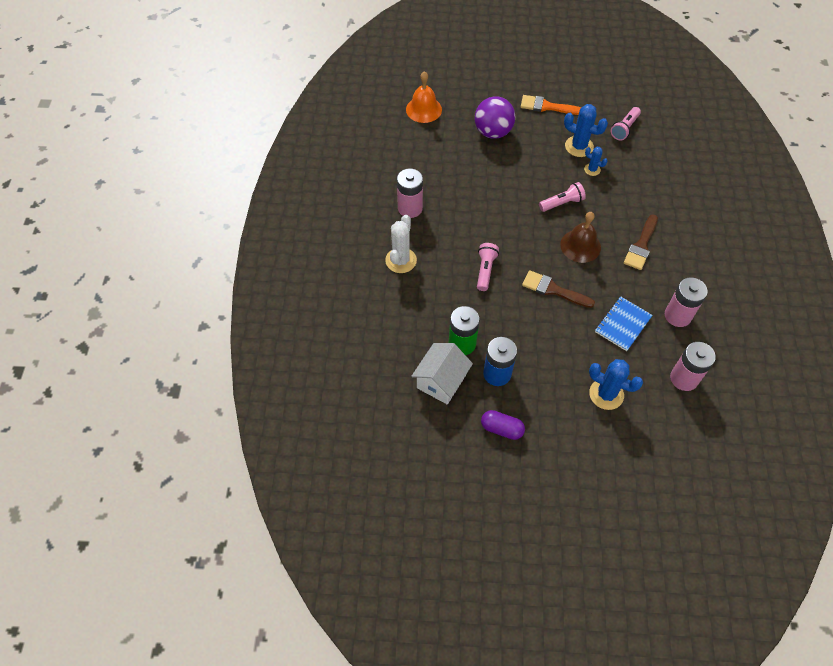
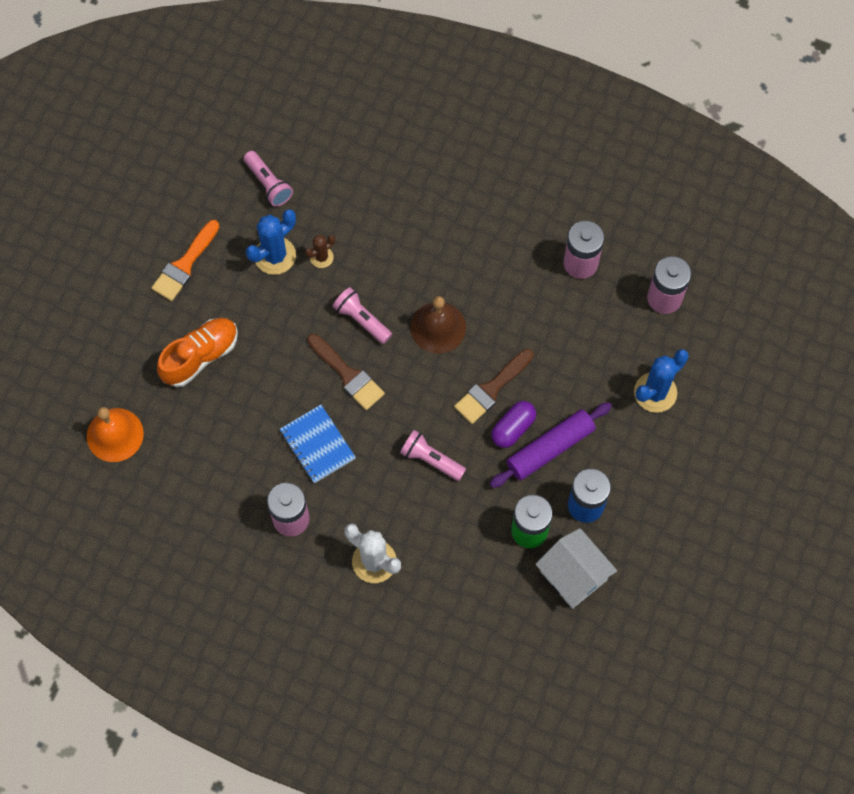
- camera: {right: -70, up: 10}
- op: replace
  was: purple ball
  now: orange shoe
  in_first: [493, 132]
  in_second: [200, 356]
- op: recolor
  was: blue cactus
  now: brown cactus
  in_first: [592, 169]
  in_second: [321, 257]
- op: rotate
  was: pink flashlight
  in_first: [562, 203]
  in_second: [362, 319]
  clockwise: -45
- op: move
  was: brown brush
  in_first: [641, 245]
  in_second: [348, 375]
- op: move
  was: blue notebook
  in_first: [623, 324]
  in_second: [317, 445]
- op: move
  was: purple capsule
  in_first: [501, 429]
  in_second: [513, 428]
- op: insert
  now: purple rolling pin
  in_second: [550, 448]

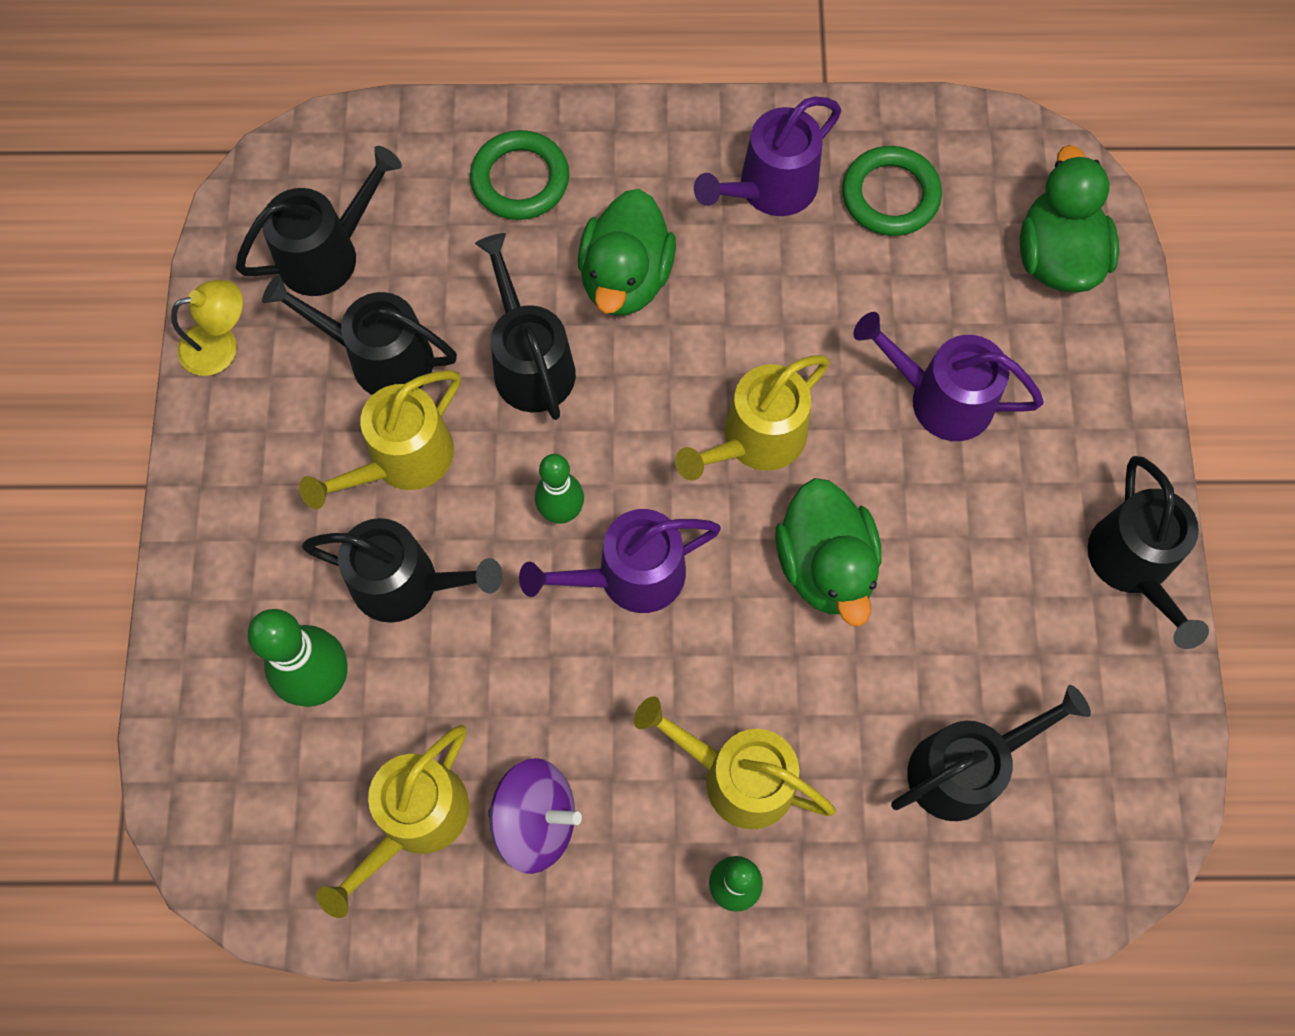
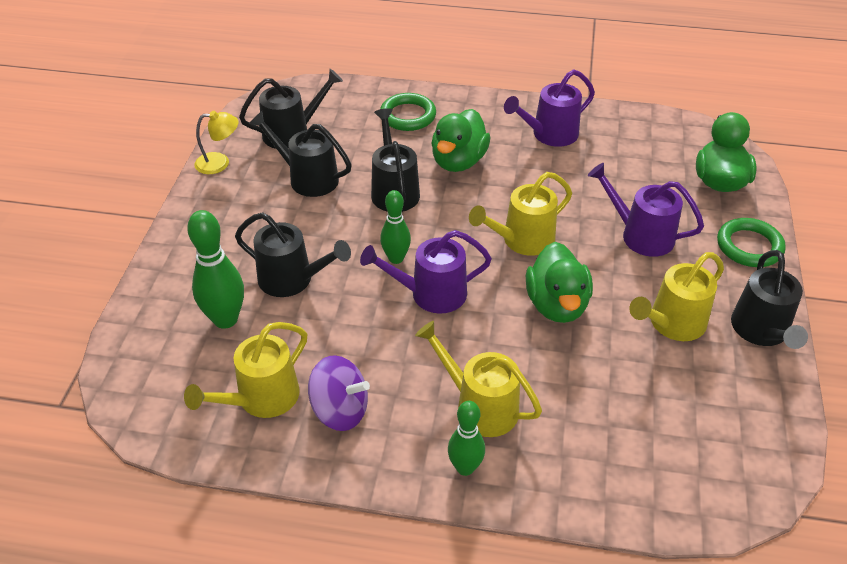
- camera: {right: 10, up: -25}
- op: move
  was: green ring
  in_first: [890, 195]
  in_second: [749, 246]
- op: move
  was: yellow watering can
  in_first: [402, 460]
  in_second: [672, 324]
- op: delete
  was: black watering can
  in_first: [964, 768]

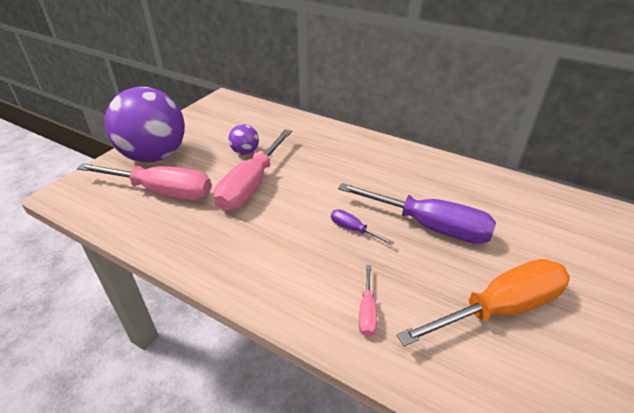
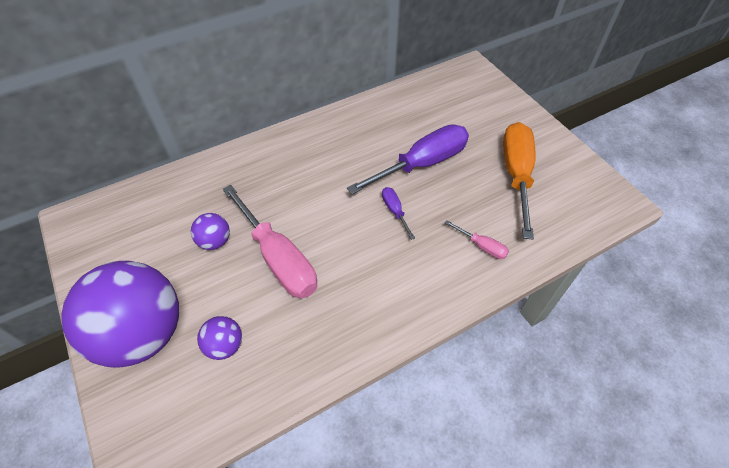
- camera: {right: -60, up: 15}
- op: replace
  was: pink screwdriver
  now: purple ball
  in_first: [161, 192]
  in_second: [225, 345]
- op: rotate
  was: purple screwdriver
  in_first: [353, 230]
  in_second: [395, 211]
  clockwise: 90

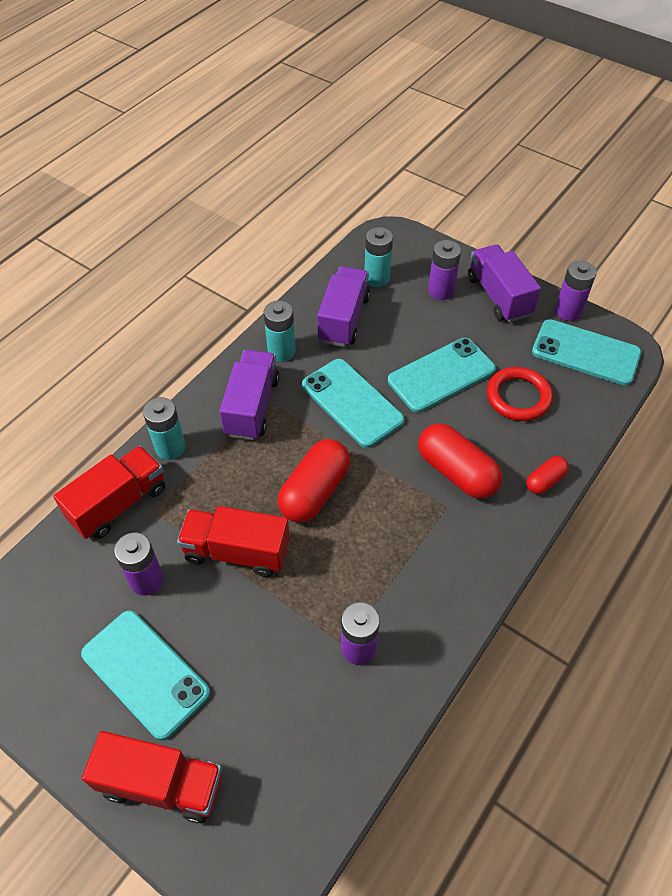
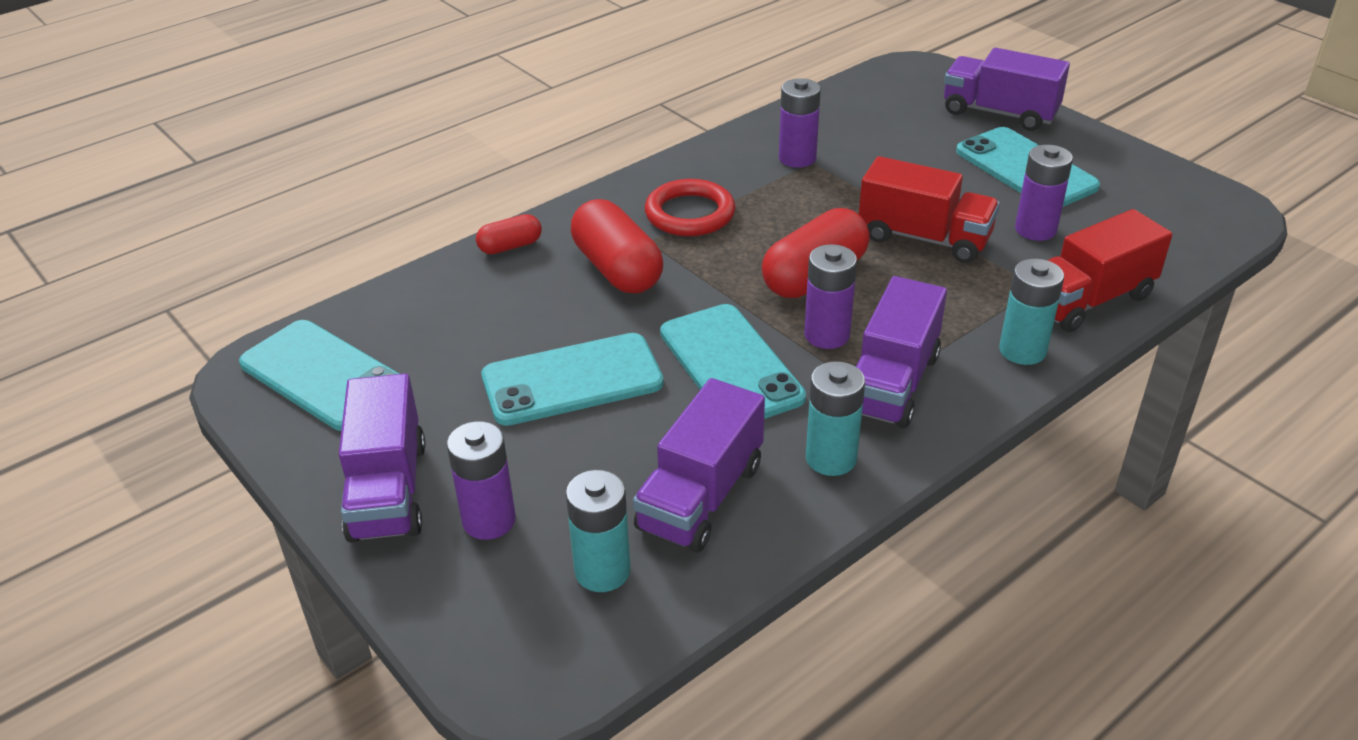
- camera: {right: -165, up: -15}
- op: move
  was: purple battery
  in_first: [568, 311]
  in_second: [827, 335]
- op: move
  was: red ring
  in_first: [518, 397]
  in_second: [690, 214]
- op: recolor
  was: red truck
  now: purple truck
  in_first: [162, 784]
  in_second: [999, 113]

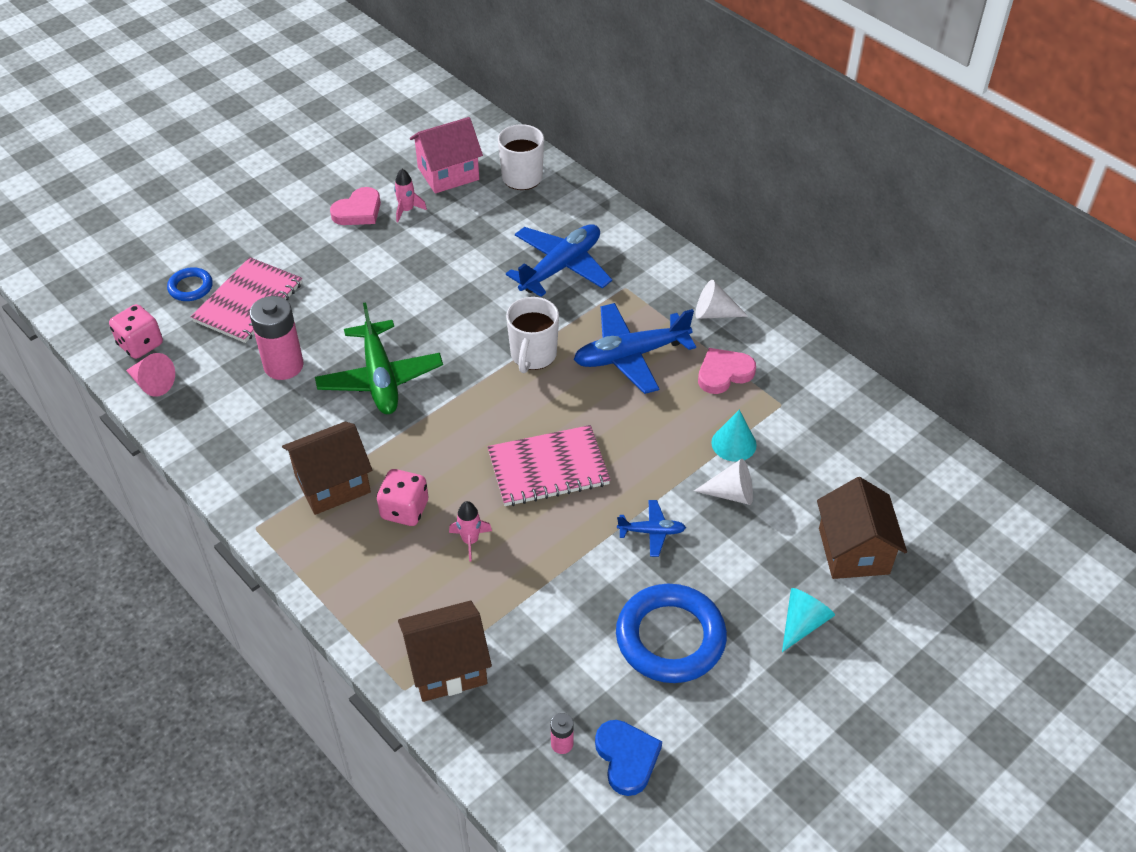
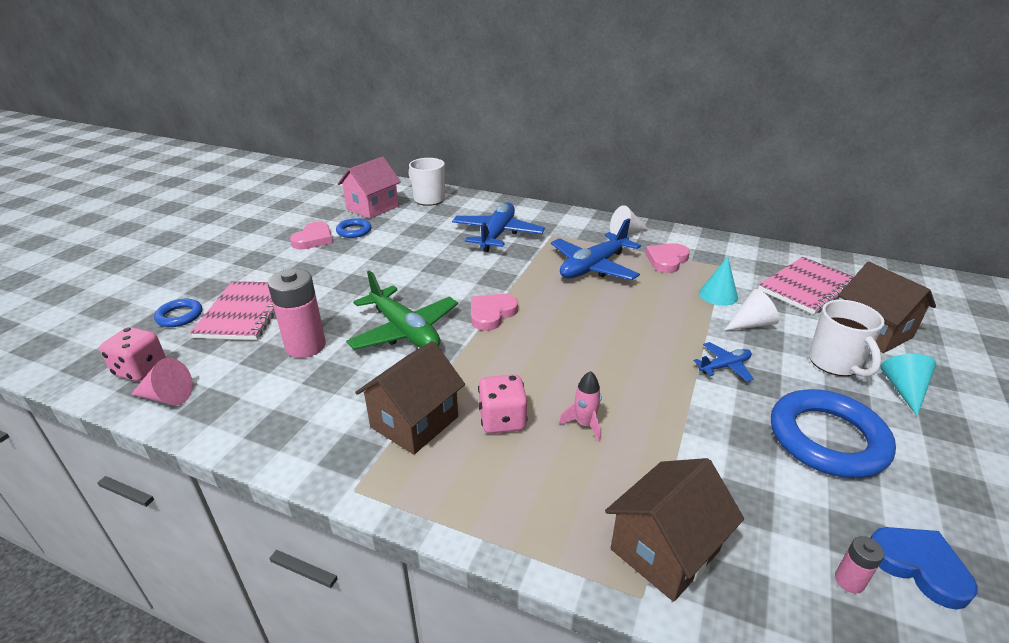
- camera: {right: -25, up: -15}
- op: replace
  was: pink rocket
  now: blue ring
  in_first: [407, 210]
  in_second: [354, 231]
- op: move
  was: white mug
  in_first: [533, 355]
  in_second: [835, 363]
- op: move
  was: pink notebook
  in_first: [548, 468]
  in_second: [807, 287]
- op: insert
  now: pink heart
  in_second: [491, 314]

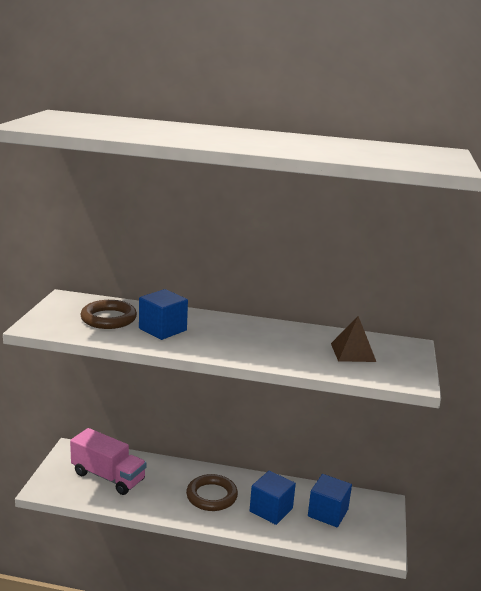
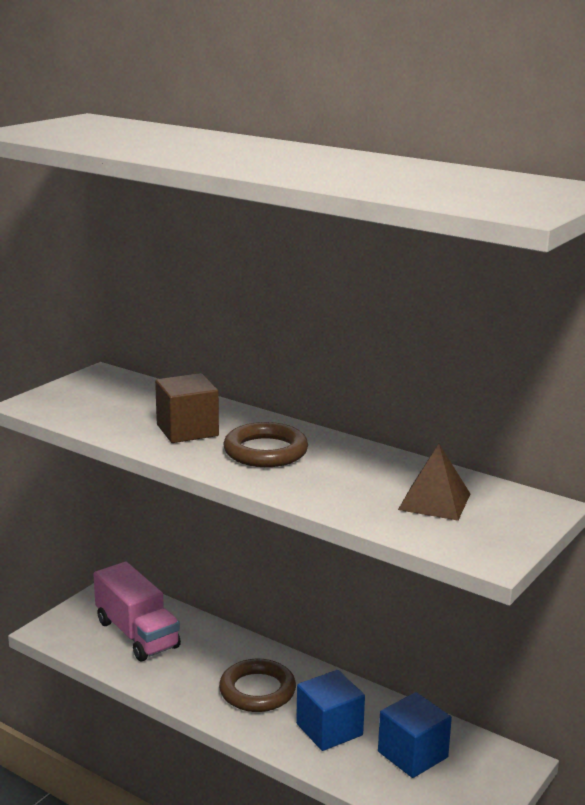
- camera: {right: 25, up: 0}
- op: recolor
  was: blue cube
  now: brown cube
  in_first: [162, 329]
  in_second: [187, 430]
- op: move
  was: brown ring
  in_first: [108, 318]
  in_second: [265, 451]

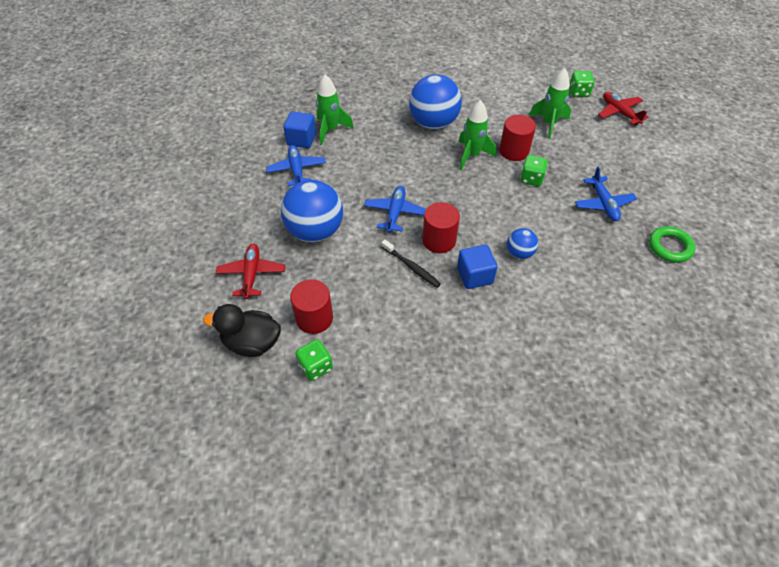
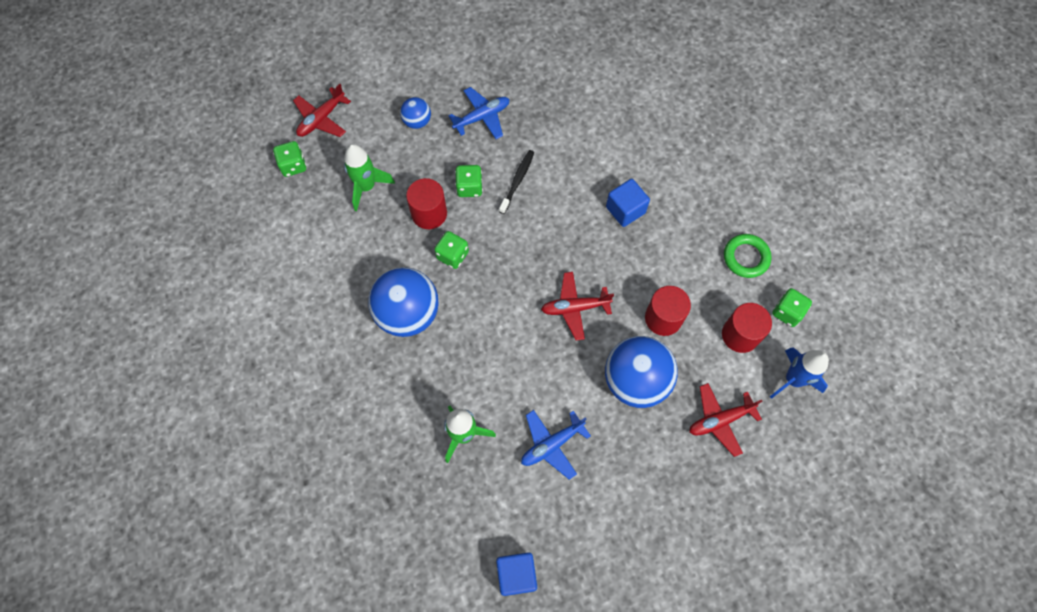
- camera: {right: -110, up: 15}
- op: replace
  was: green rocket
  now: green dice
  in_first: [471, 155]
  in_second: [452, 255]
- op: move
  was: blue cube
  in_first: [301, 139]
  in_second: [516, 574]
- op: recolor
  was: blue plane
  now: red plane
  in_first: [395, 213]
  in_second: [575, 308]
- op: move
  was: red cylinder
  in_first: [439, 240]
  in_second: [663, 318]
- op: move
  was: green ring
  in_first: [670, 247]
  in_second: [746, 257]
- op: move
  was: blue ball
  in_first: [519, 253]
  in_second: [417, 121]
- op: move
  was: black toothbrush
  in_first: [411, 267]
  in_second: [517, 181]
- op: replace
  was: black duck
  now: blue rocket
  in_first: [252, 343]
  in_second: [793, 379]

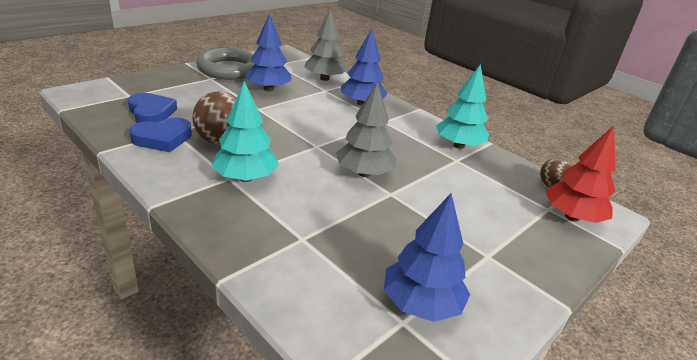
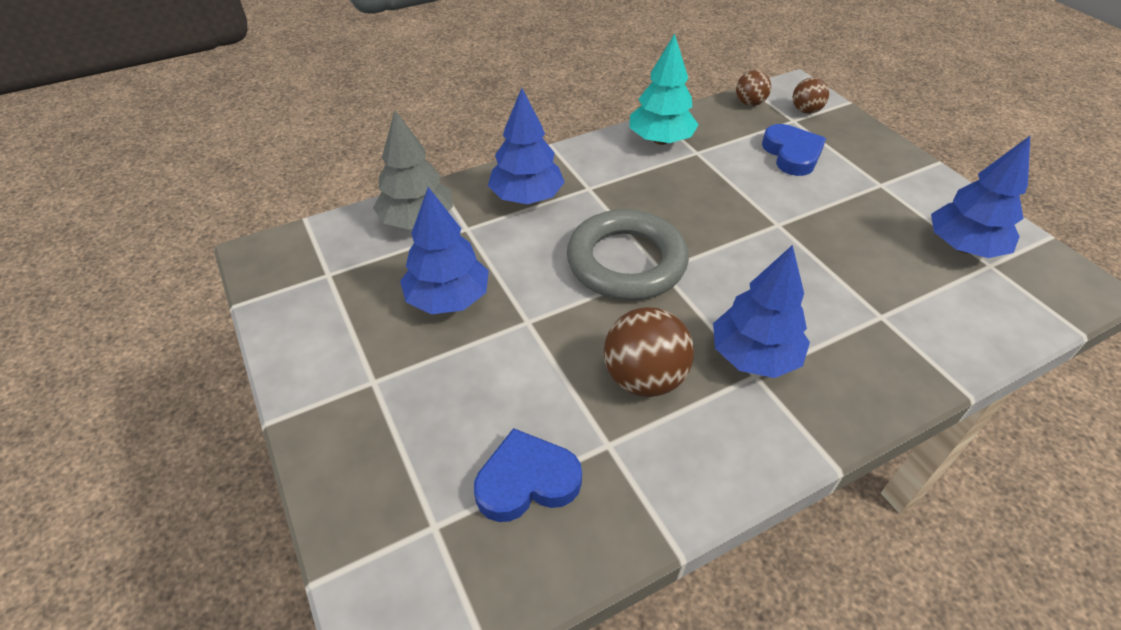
- camera: {right: -70, up: 15}
- op: move
  was: grey ring
  in_first: [229, 69]
  in_second: [626, 262]
- op: recolor
  was: turquoise tree
  now: blue tree
  in_first: [245, 178]
  in_second: [754, 356]
- op: delete
  was: grey tree
  in_first: [364, 173]
- op: move
  was: blue heart
  in_first: [163, 139]
  in_second: [792, 154]
- op: replace
  was: red tree
  now: brown ball
  in_first: [572, 217]
  in_second: [806, 111]

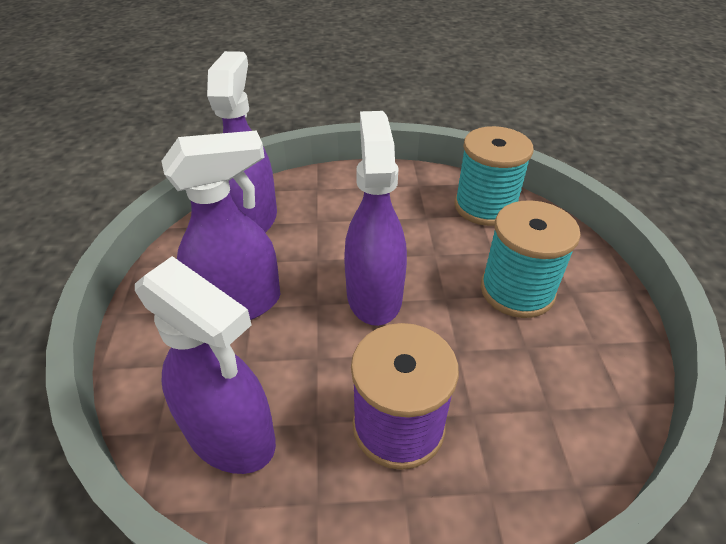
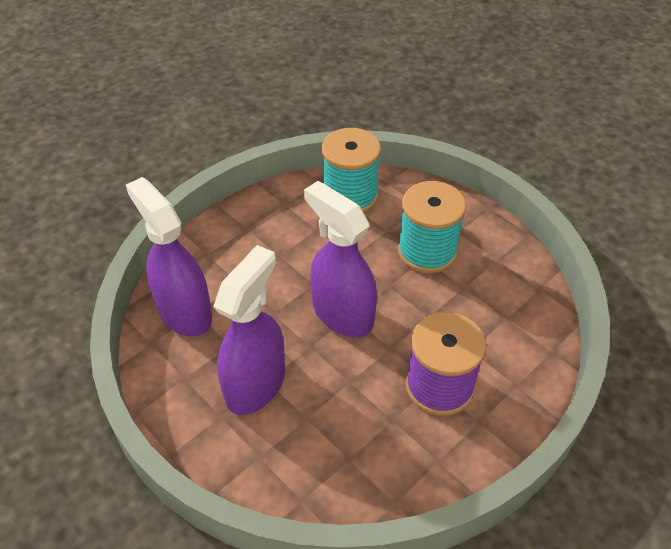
- camera: {right: -40, up: 5}
- op: delete
  was: purple spray bottle
  in_first: [231, 436]

